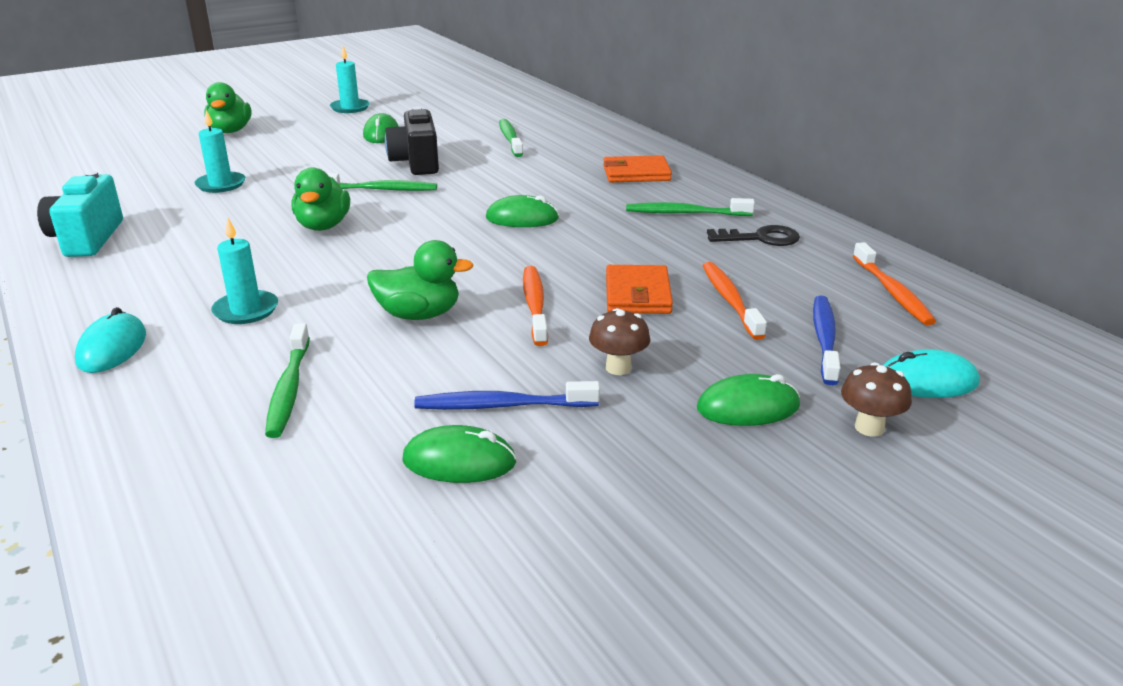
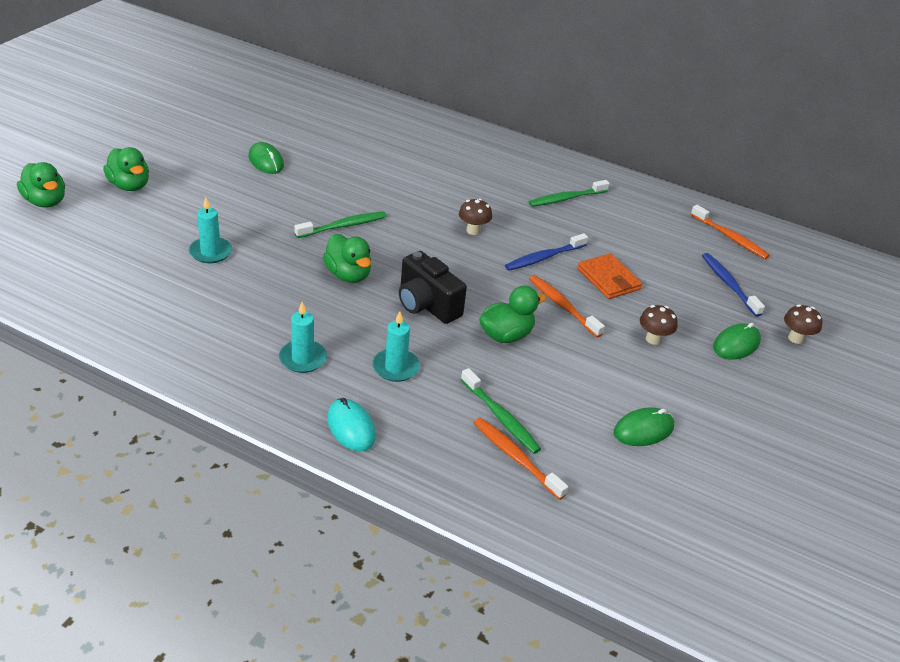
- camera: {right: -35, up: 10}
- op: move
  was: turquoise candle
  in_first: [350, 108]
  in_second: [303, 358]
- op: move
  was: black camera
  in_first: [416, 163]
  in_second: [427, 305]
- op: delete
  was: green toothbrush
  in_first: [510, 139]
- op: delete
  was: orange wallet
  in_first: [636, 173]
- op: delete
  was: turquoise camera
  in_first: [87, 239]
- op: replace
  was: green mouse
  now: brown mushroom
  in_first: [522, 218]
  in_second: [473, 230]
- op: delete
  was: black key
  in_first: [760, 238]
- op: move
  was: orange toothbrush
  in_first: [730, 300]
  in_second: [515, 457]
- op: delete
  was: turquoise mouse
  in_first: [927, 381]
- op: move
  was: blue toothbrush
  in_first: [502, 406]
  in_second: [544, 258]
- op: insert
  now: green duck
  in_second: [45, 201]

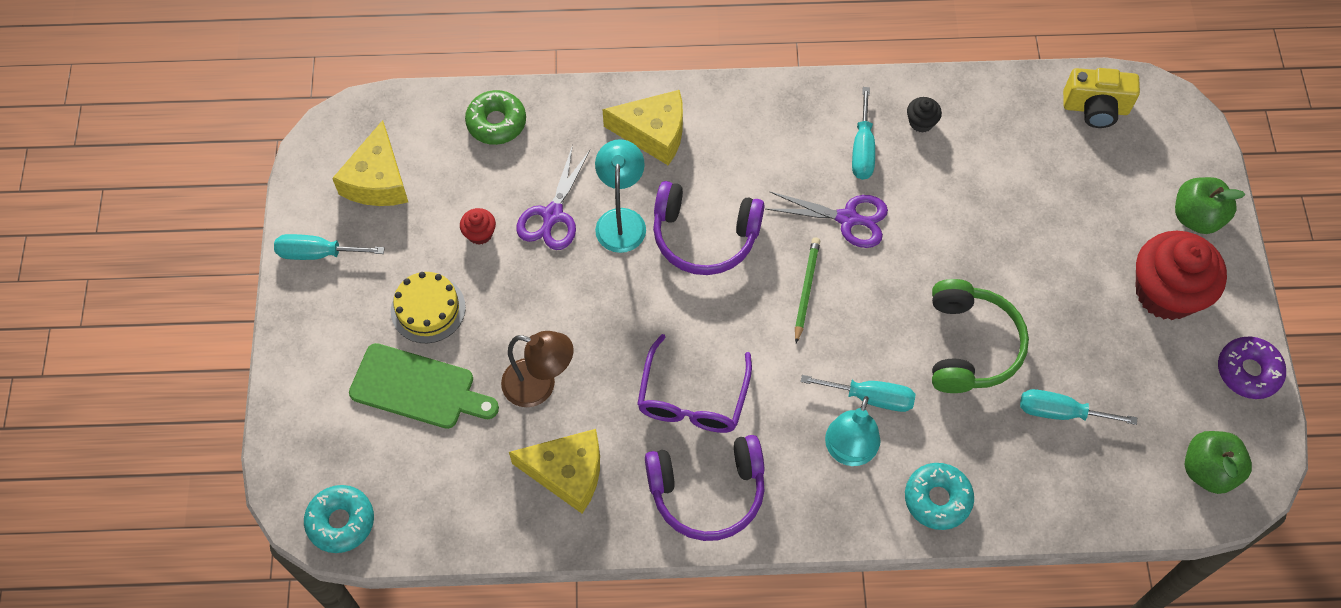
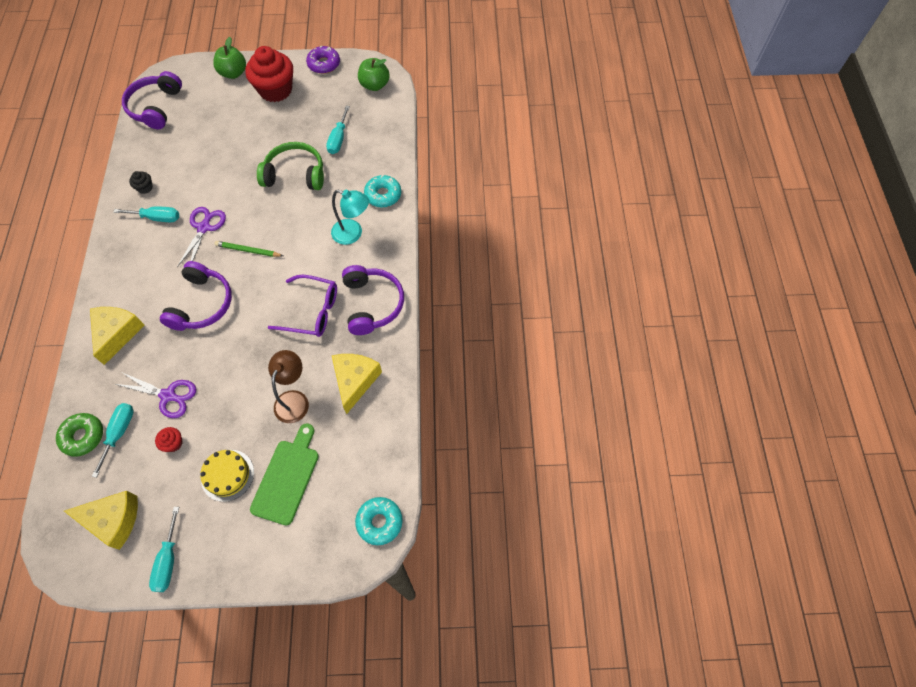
- camera: {right: -90, up: 0}
- op: replace
  was: yellow camera
  now: purple headphones
  in_first: [1095, 108]
  in_second: [156, 107]
- op: delete
  was: turquoise lamp
  in_first: [621, 220]
- op: move
  was: turquoise screwdriver
  in_first: [870, 397]
  in_second: [119, 433]

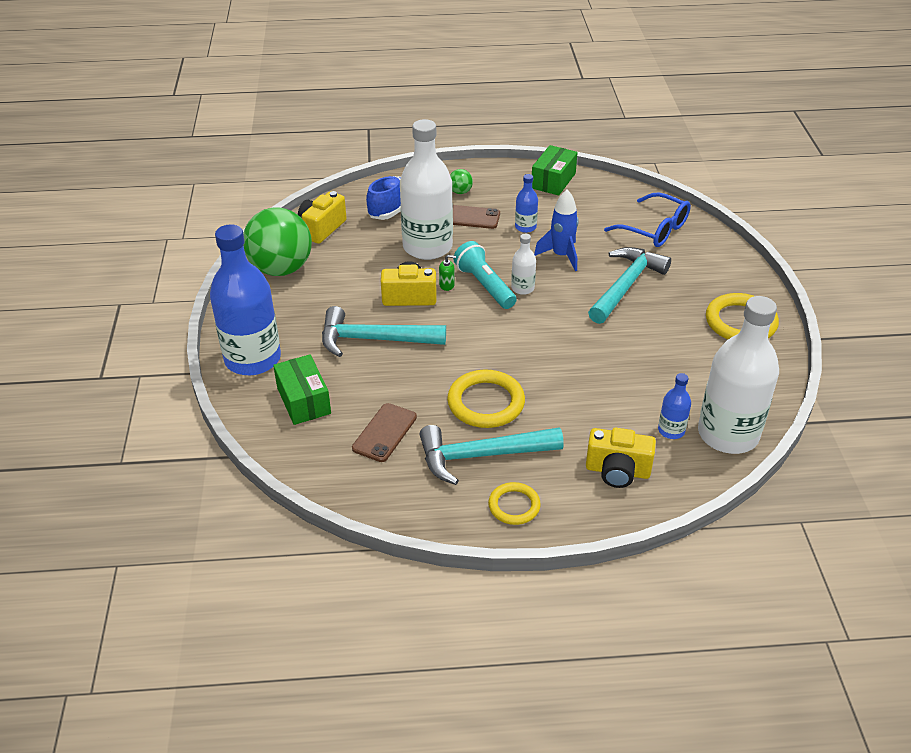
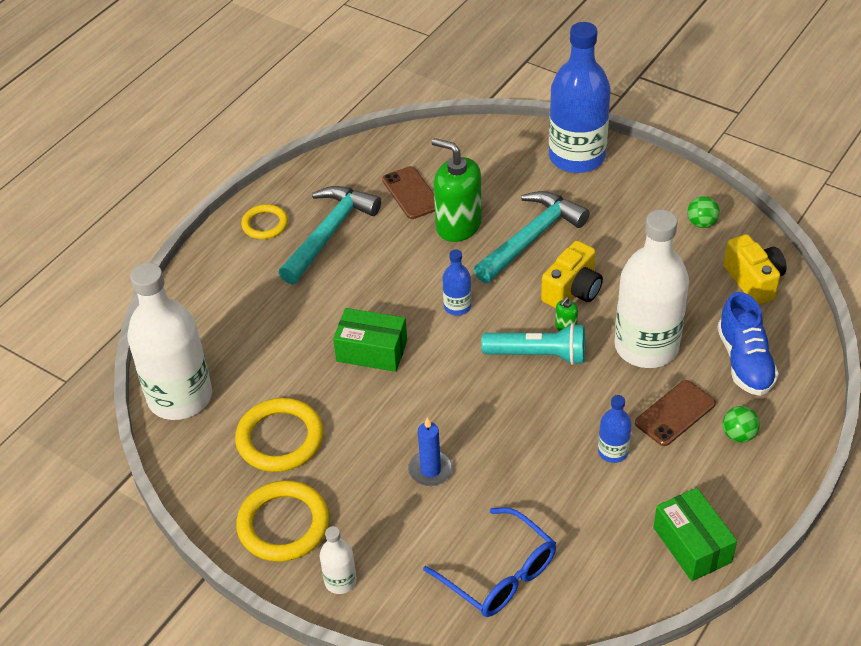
- camera: {right: 130, up: 5}
- op: delete
  was: blue rocket
  in_first: [561, 256]
- op: rotate
  was: blue glasses
  in_first: [655, 229]
  in_second: [500, 575]
  clockwise: -120
- op: resize
  was: green ball
  in_first: [281, 269]
  in_second: [701, 223]
  ratio: 0.41
- op: move
  was: white bottle
  in_first: [522, 288]
  in_second: [340, 581]
- op: replace
  was: turquoise hammer
  now: blue candle
  in_first: [626, 285]
  in_second: [430, 470]
- op: move
  was: green box
  in_first: [304, 400]
  in_second: [371, 351]
- op: move
  was: yellow ring
  in_first: [486, 403]
  in_second: [280, 439]
- op: move
  was: blue bottle
  in_first: [671, 430]
  in_second: [457, 306]
- op: delete
  was: yellow camera
  in_first: [617, 471]
- op: insert
  now: green soap dispenser
  in_second: [458, 225]

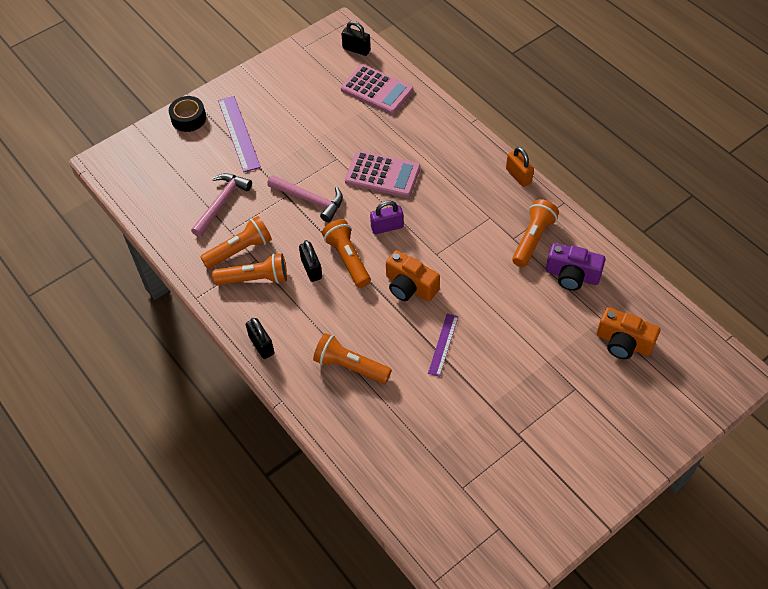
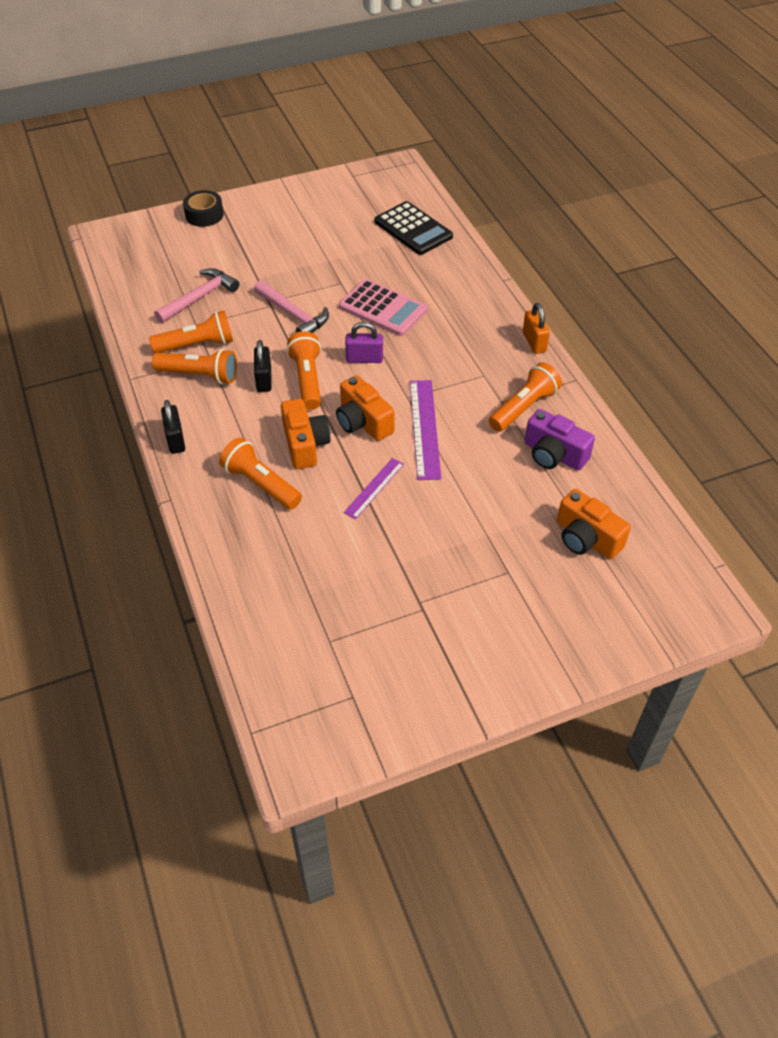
- camera: {right: 15, up: -5}
- op: delete
  was: black padlock
  in_first: [356, 49]
- op: recolor
  was: pink calculator
  now: black calculator
  in_first: [377, 90]
  in_second: [413, 229]
- op: move
  was: purple ruler
  in_first: [239, 133]
  in_second: [425, 428]
- op: insert
  now: orange camera
  in_second: [305, 444]

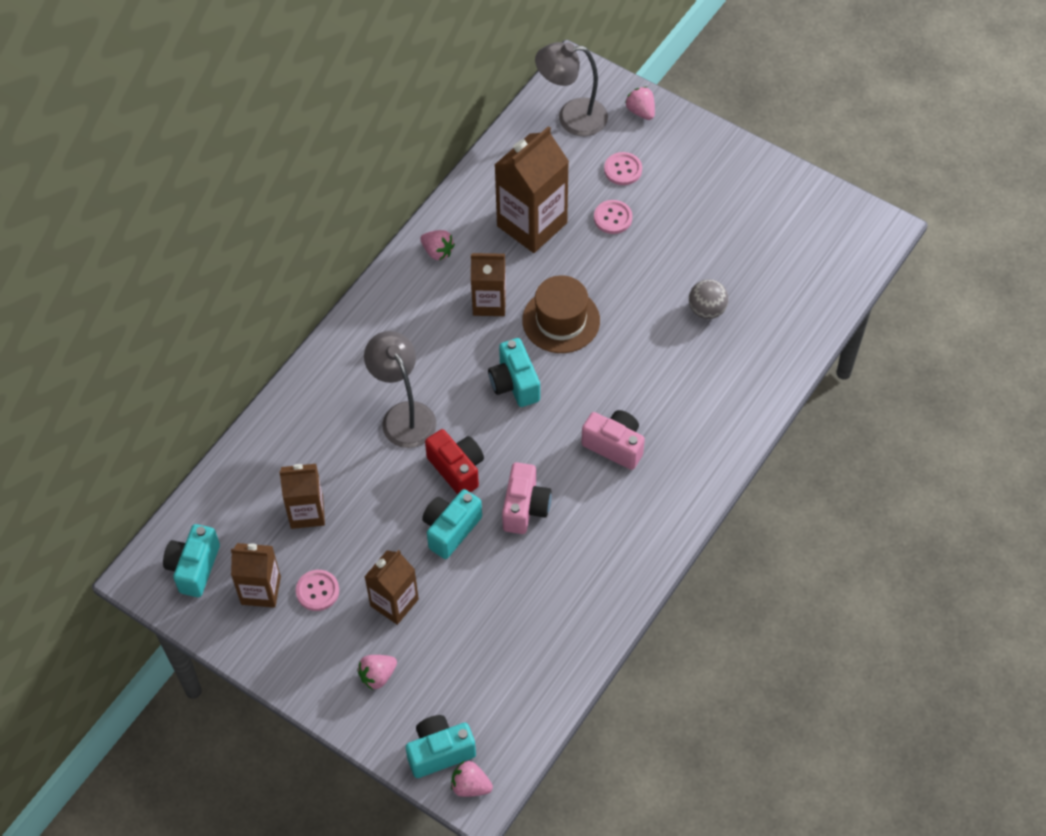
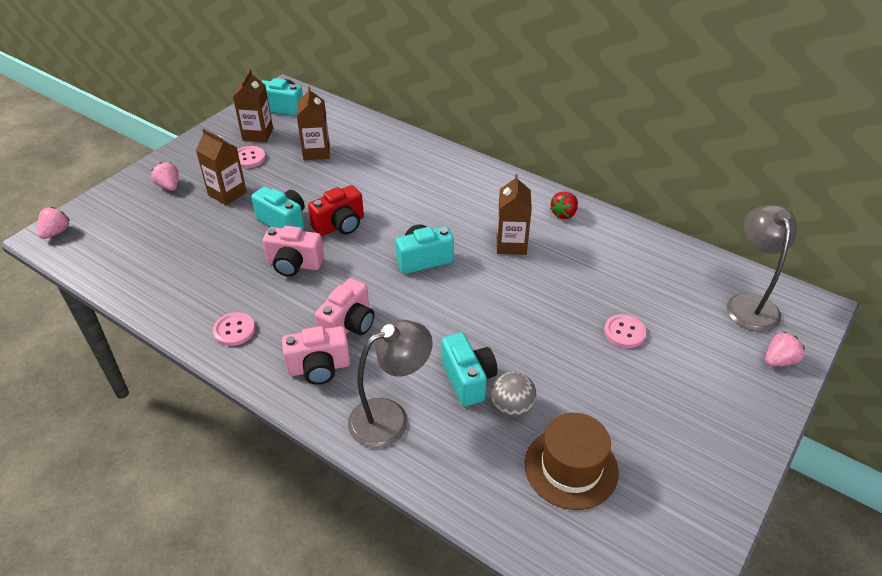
- camera: {right: 90, up: -15}
- op: delete
  was: brown carton
  in_first: [532, 224]
- op: move
  was: pink button
  in_first: [623, 170]
  in_second: [234, 330]
- op: recolor
  was: pink strawberry
  now: red strawberry
  in_first: [437, 252]
  in_second: [564, 214]
- op: move
  was: brown hat
  in_first: [561, 320]
  in_second: [571, 468]
- op: move
  was: grey lamp
  in_first: [403, 415]
  in_second: [390, 417]
- op: move
  was: turquoise camera
  in_first: [440, 752]
  in_second: [468, 380]
- op: insert
  now: pink camera
  in_second: [319, 368]

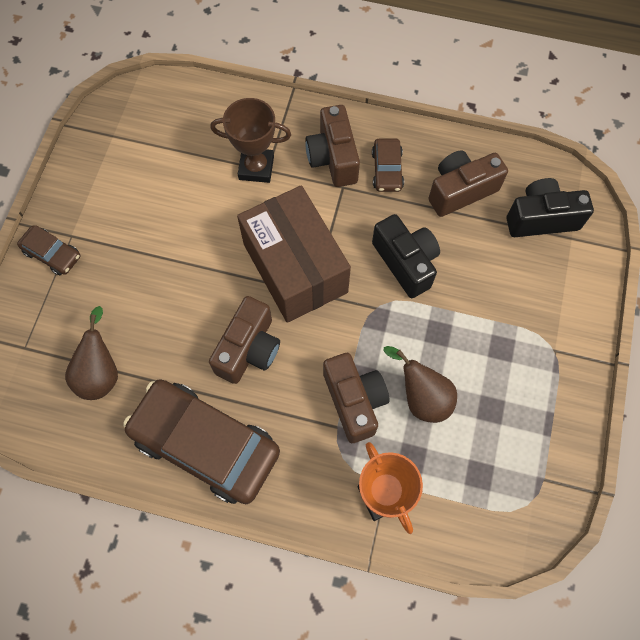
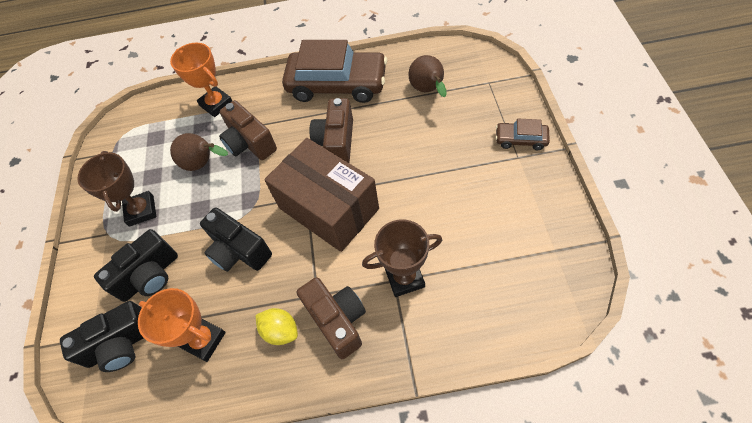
- camera: {right: 165, up: -10}
- op: replace
  was: brown car
  now: yellow lemon
  in_first: [387, 170]
  in_second: [280, 331]
- op: replace
  was: brown camera
  now: orange trophy
  in_first: [460, 191]
  in_second: [203, 340]
- op: insert
  now: brown trophy
  in_second: [141, 211]
- op: insert
  now: black camera
  in_second: [150, 276]

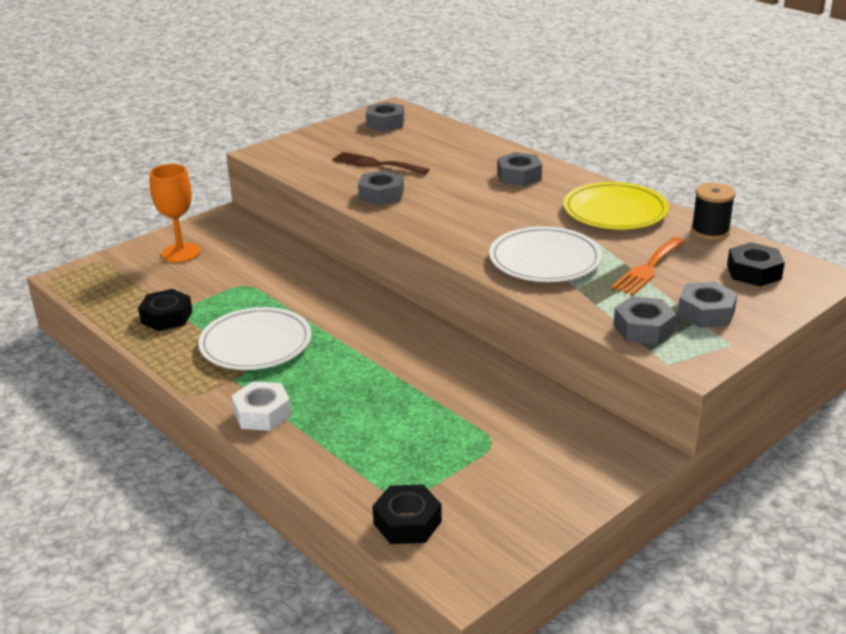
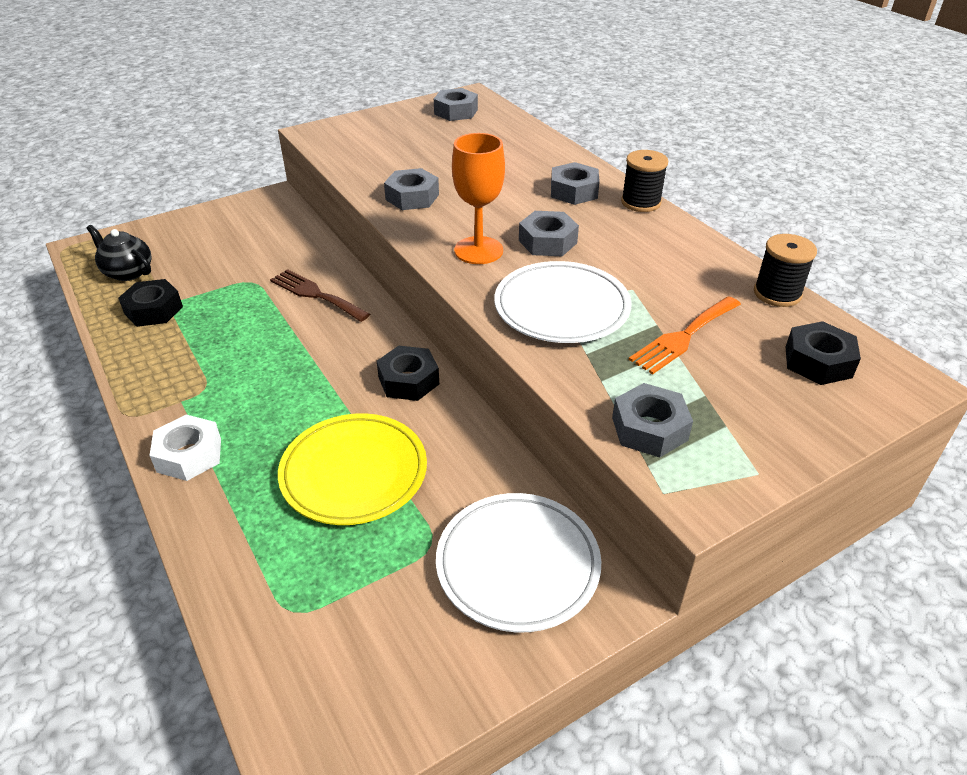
- camera: {right: 10, up: 10}
- op: move
  was: brown fork
  in_first: [376, 164]
  in_second: [316, 294]
- op: move
  was: orange goblet
  in_first: [181, 253]
  in_second: [478, 250]
- op: move
  was: yellow plate
  in_first: [615, 211]
  in_second: [354, 472]
- op: move
  was: grey nut
  in_first: [706, 312]
  in_second: [547, 242]
- op: move
  was: white plate
  in_first: [256, 344]
  in_second: [517, 564]
- op: move
  was: black nut
  in_first: [407, 522]
  in_second: [408, 380]
- op: insert
  now: black spool
  in_second: [641, 202]
- op: insert
  now: black teapot
  in_second: [128, 272]

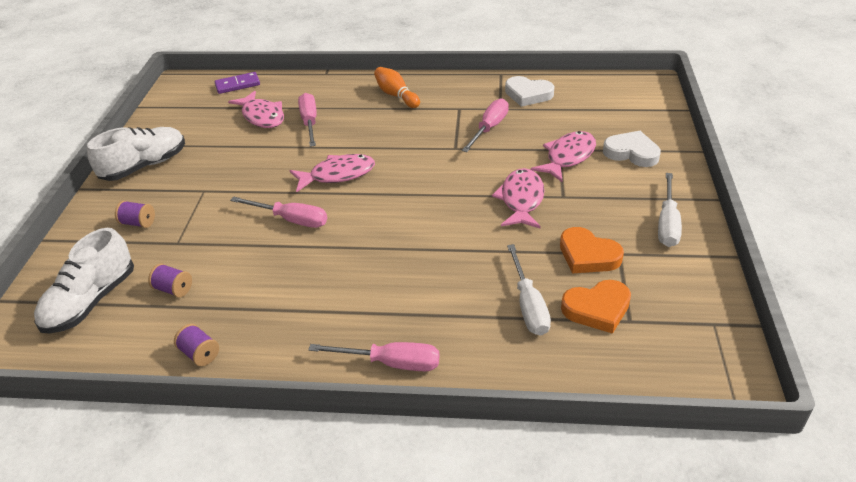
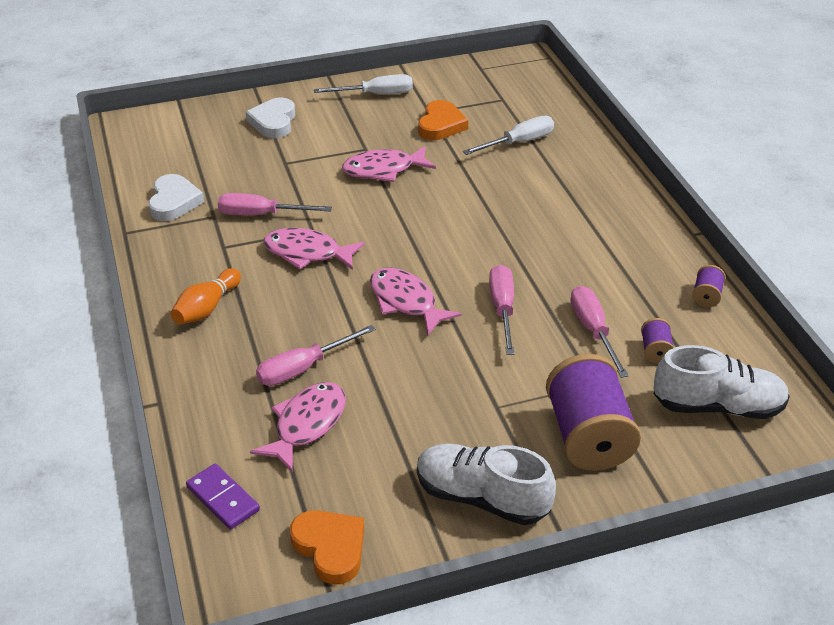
- camera: {right: -115, up: 0}
- op: move
  was: pink fish
  in_first: [568, 157]
  in_second: [307, 253]
- op: resize
  was: purple spool
  in_first: [138, 223]
  in_second: [588, 437]
  ratio: 2.31
- op: move
  was: orange heart
  in_first: [597, 309]
  in_second: [330, 548]
- op: move
  was: pink screwdriver
  in_first: [391, 363]
  in_second: [593, 330]

